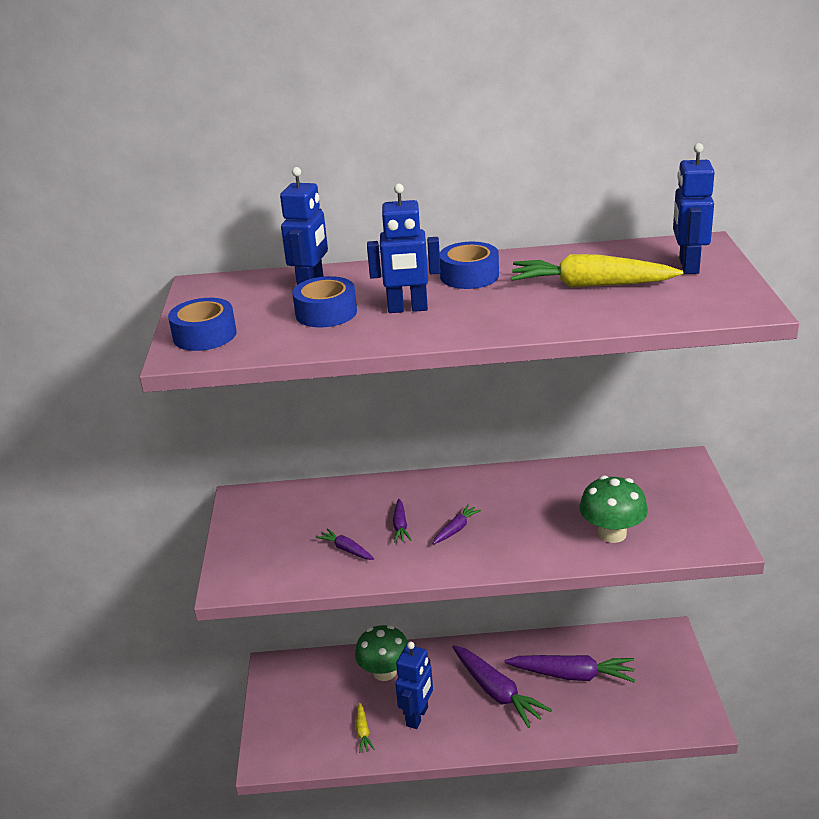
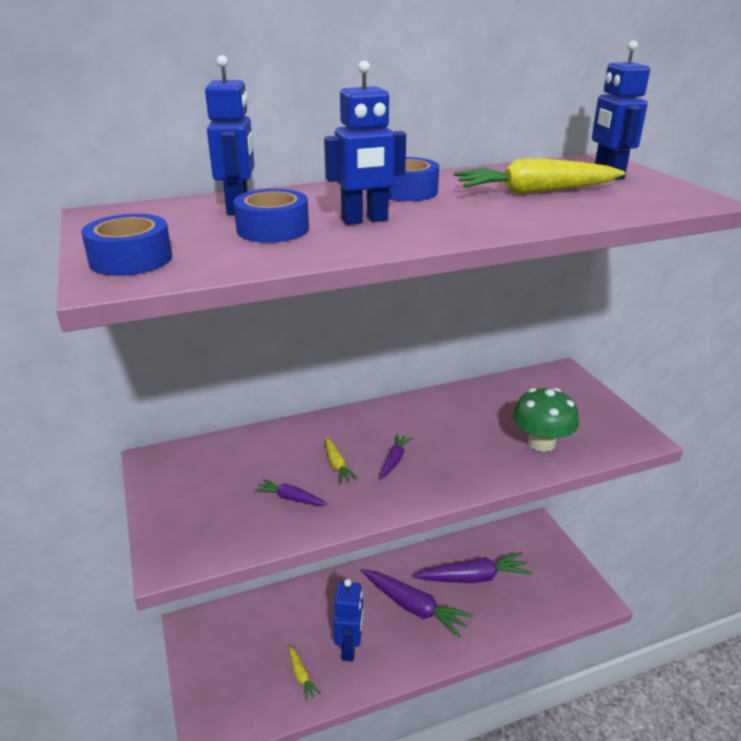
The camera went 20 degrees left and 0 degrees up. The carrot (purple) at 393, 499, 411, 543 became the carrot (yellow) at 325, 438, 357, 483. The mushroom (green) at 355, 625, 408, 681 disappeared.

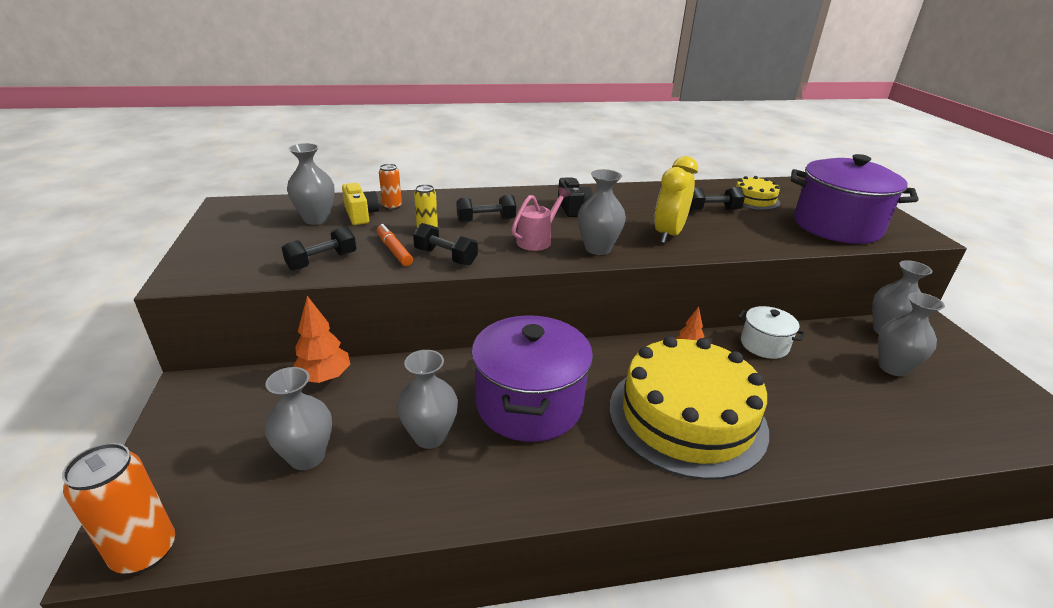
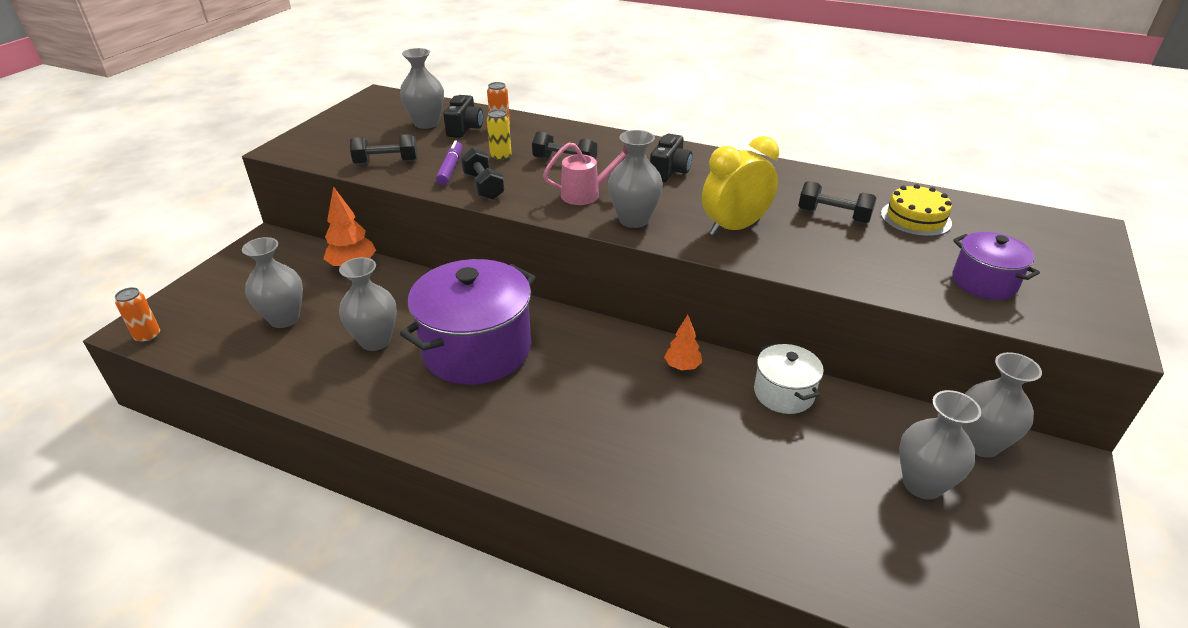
The camera went 35 degrees right and 5 degrees up. The pot (purple) at 791, 154, 919, 244 changed to 0.51 times the size. The camera (yellow) at 342, 183, 379, 225 became the camera (black) at 443, 95, 483, 138. The marker (orange) at 377, 224, 413, 266 became the marker (purple) at 436, 140, 462, 185. The cake (yellow) at 609, 336, 769, 480 disappeared. The can (orange) at 62, 443, 175, 574 changed to 0.56 times the size.

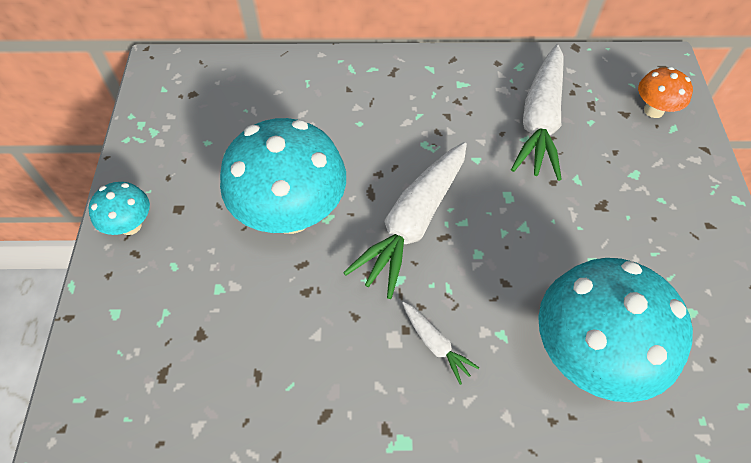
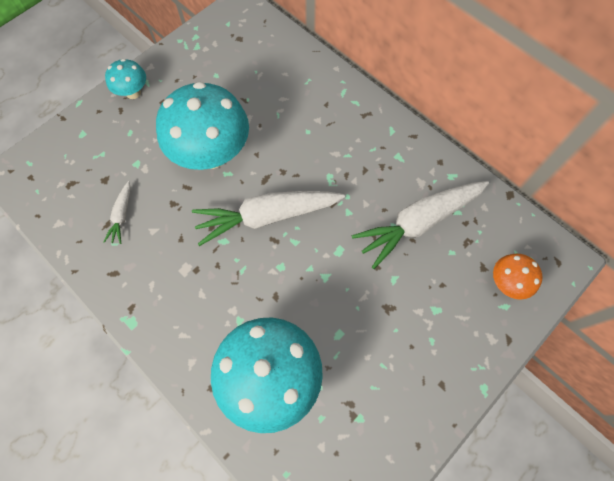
The camera went 45 degrees right and 10 degrees up. The carrot (white) moved from 402, 302, 479, 385 to 104, 181, 131, 244.

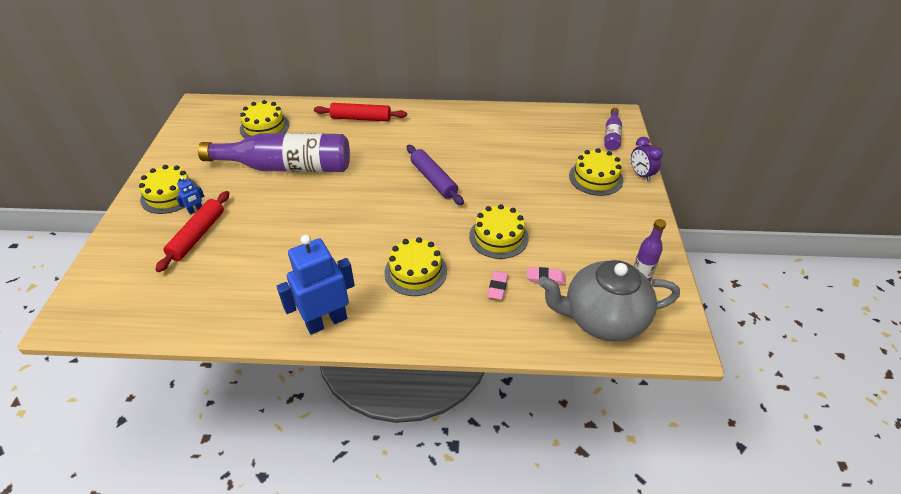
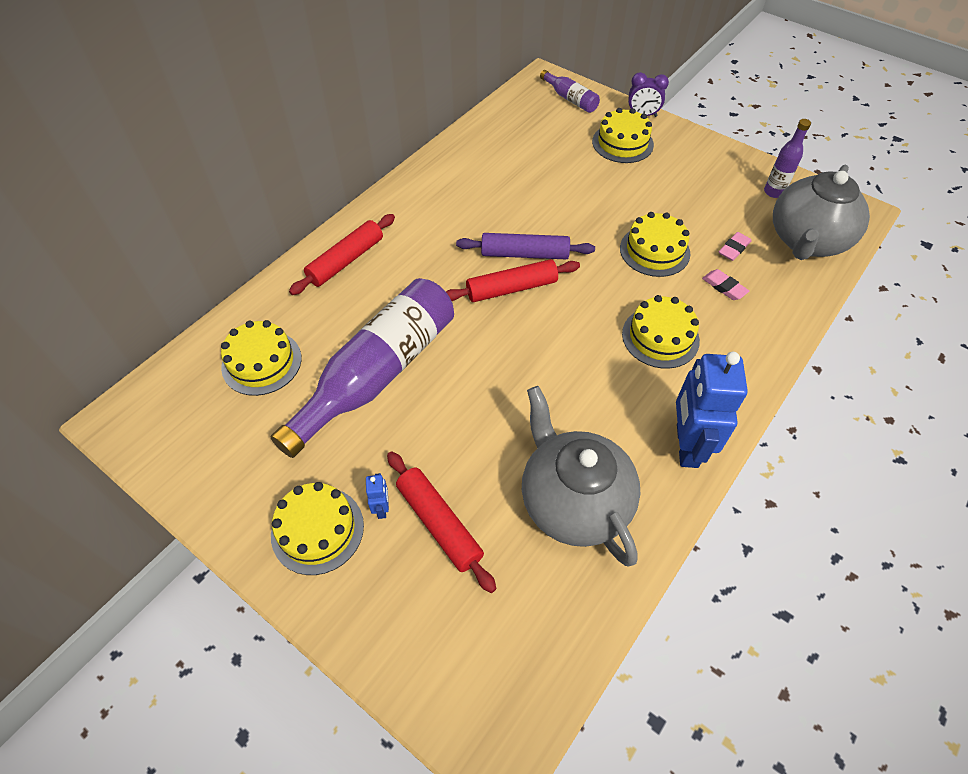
The camera went 55 degrees left and 10 degrees up. The rolling pin (red) at 446, 259, 580, 302 appeared. The teapot (grey) at 522, 386, 640, 567 appeared.

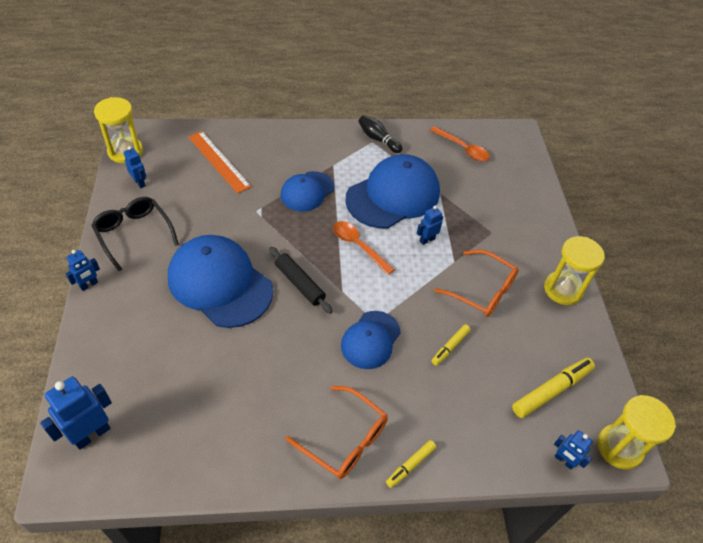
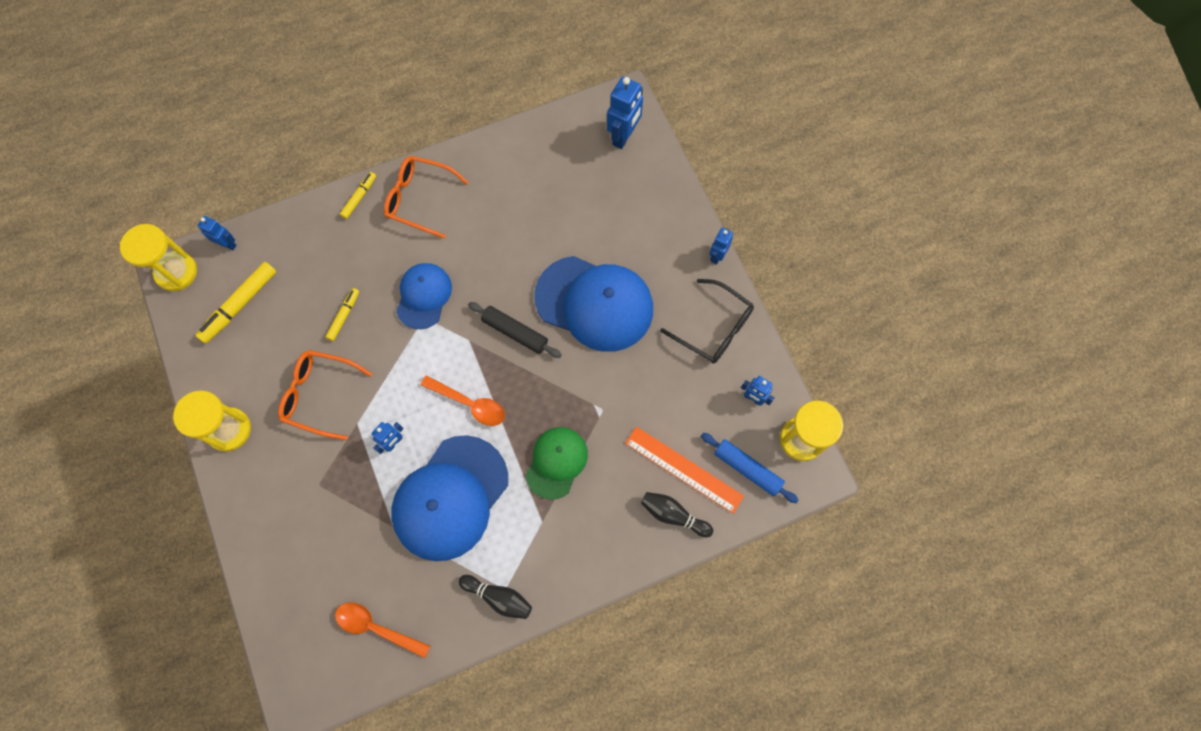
The camera went 165 degrees right and 20 degrees up. The cap (blue) at 280, 171, 334, 212 became the cap (green) at 526, 427, 588, 499. The rolling pin (blue) at 701, 433, 798, 503 appeared. The bowling pin (black) at 641, 492, 713, 537 appeared.

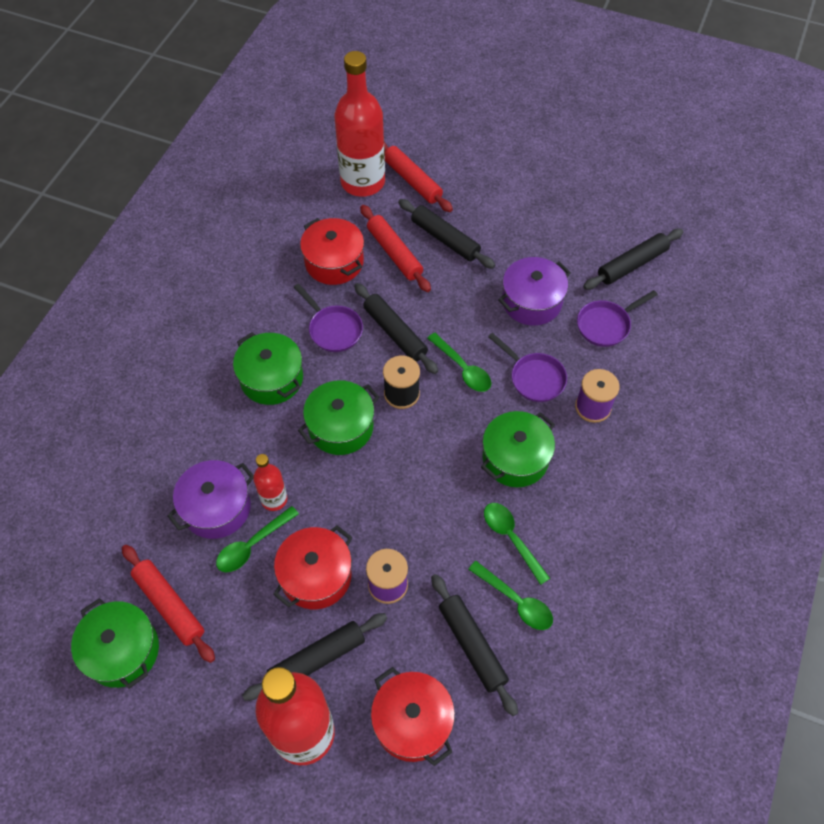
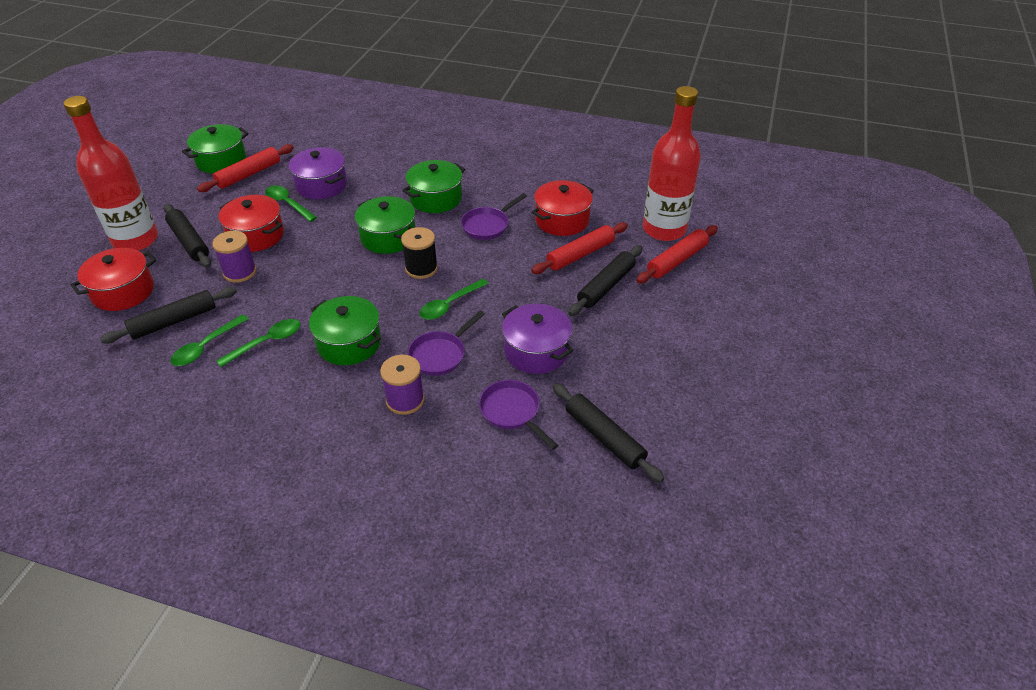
The camera went 85 degrees right and 15 degrees down. The rolling pin (black) at 354, 283, 438, 374 disappeared. The bottle (red) at 253, 454, 287, 511 disappeared.

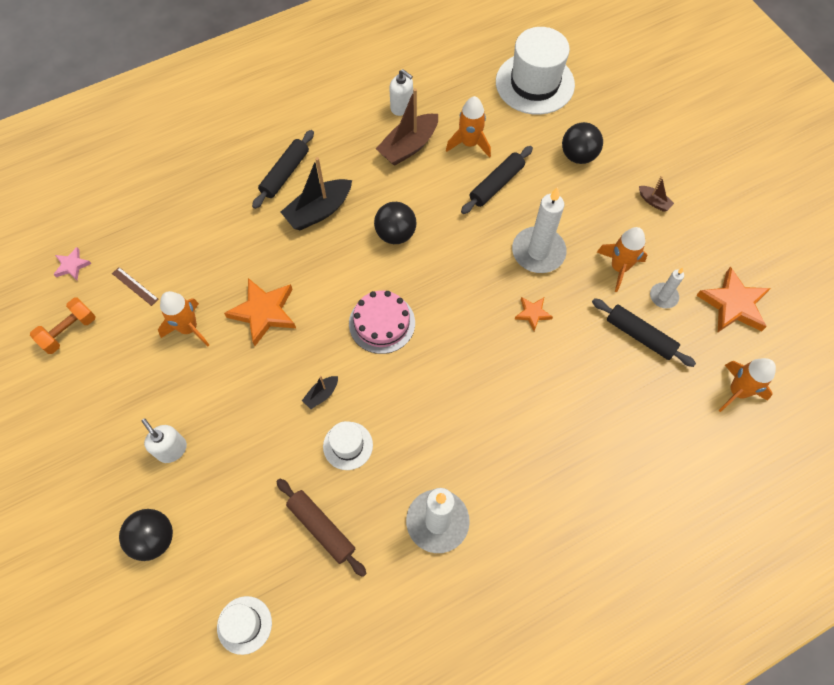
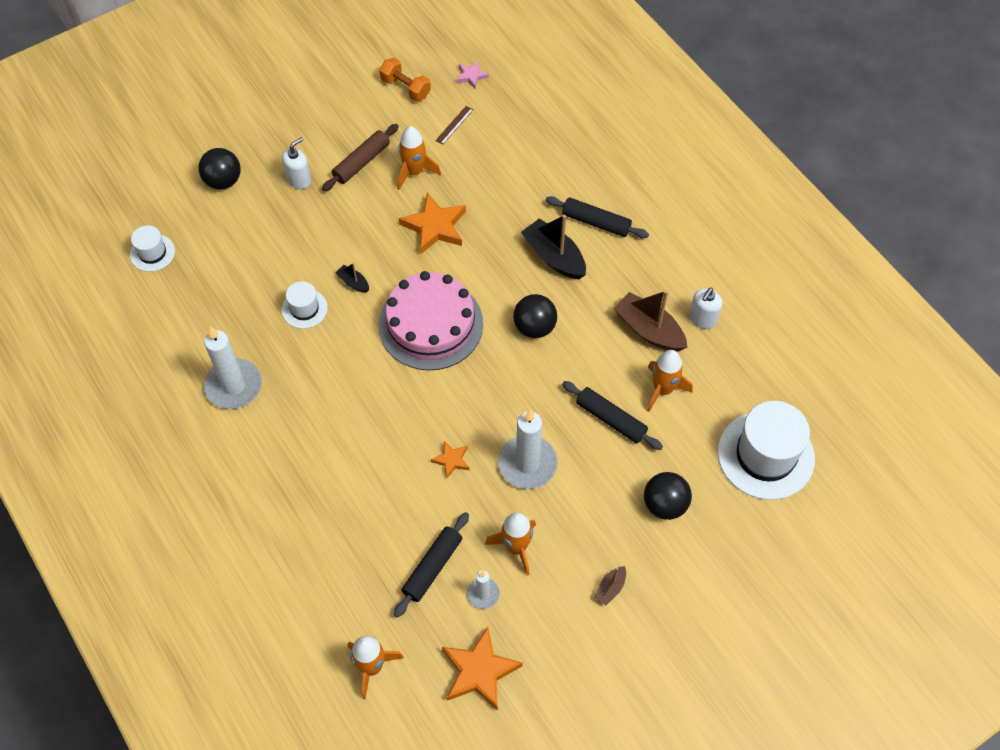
The camera went 85 degrees right and 5 degrees down. The cake (pink) at 349, 291, 415, 354 changed to 1.59 times the size. The rolling pin (brown) moved from 276, 479, 367, 577 to 322, 124, 399, 191.

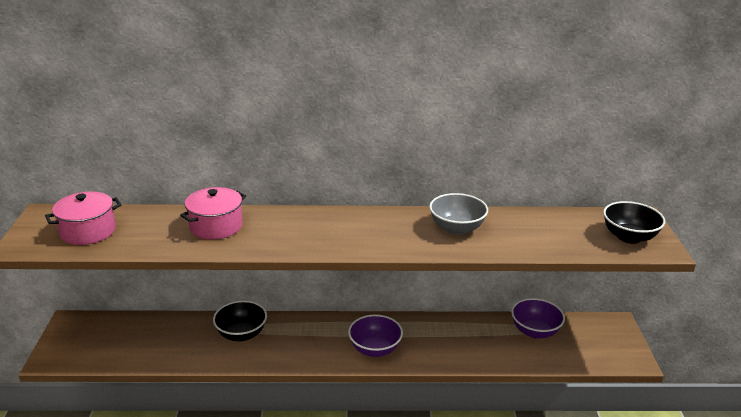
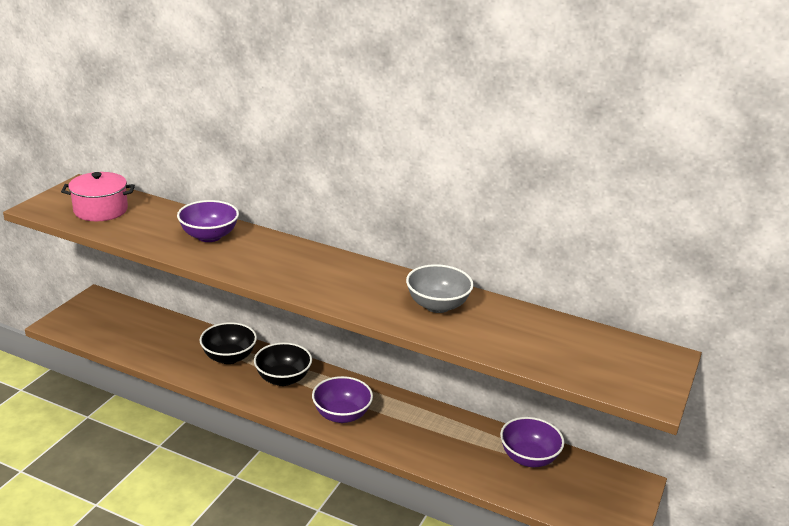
The camera went 25 degrees right and 0 degrees up. The pot (pink) at 180, 187, 246, 240 was replaced by the bowl (purple) at 177, 200, 239, 242. The bowl (black) moved from 603, 201, 665, 244 to 254, 342, 312, 386.

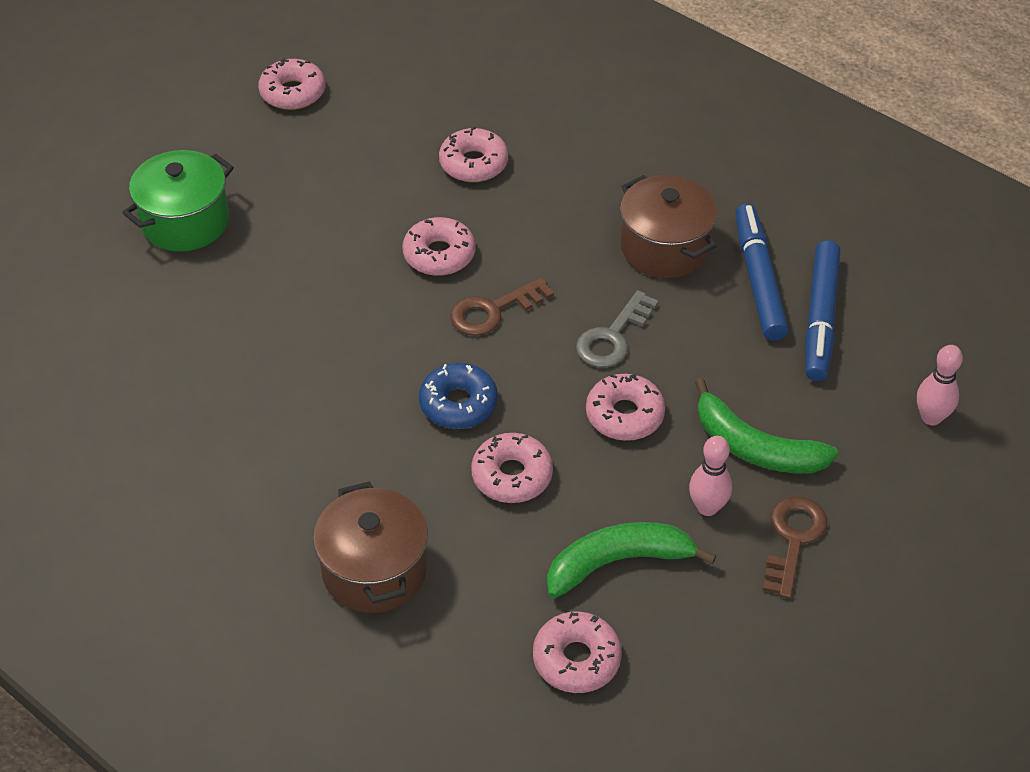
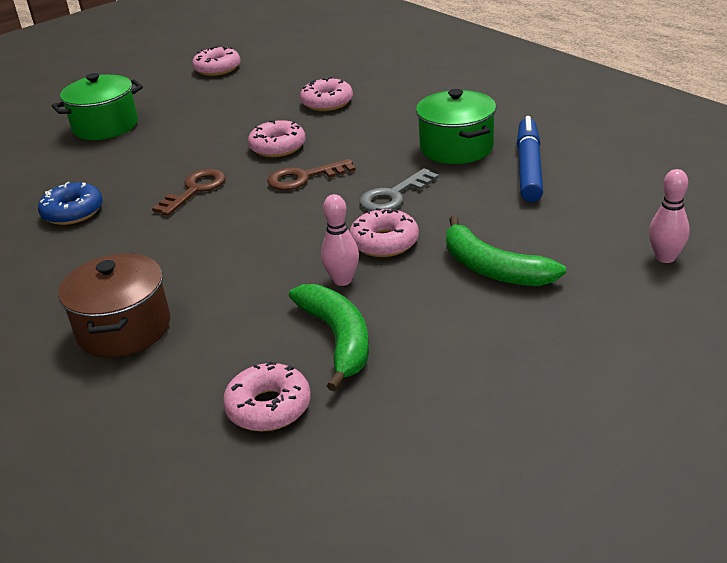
The camera went 15 degrees right and 15 degrees down. The pot (brown) at 620, 175, 717, 278 became the pot (green) at 416, 89, 496, 164. The marker (blue) at 805, 240, 840, 381 disappeared. The donut (blue) moved from 419, 363, 498, 429 to 38, 182, 103, 225. The donut (pink) at 471, 433, 553, 503 disappeared. The bowling pin (pink) moved from 689, 436, 732, 516 to 321, 194, 359, 286. The key (brown) moved from 762, 496, 828, 599 to 152, 169, 226, 216. The banana (green) at 547, 522, 717, 598 turned 75 degrees clockwise.

